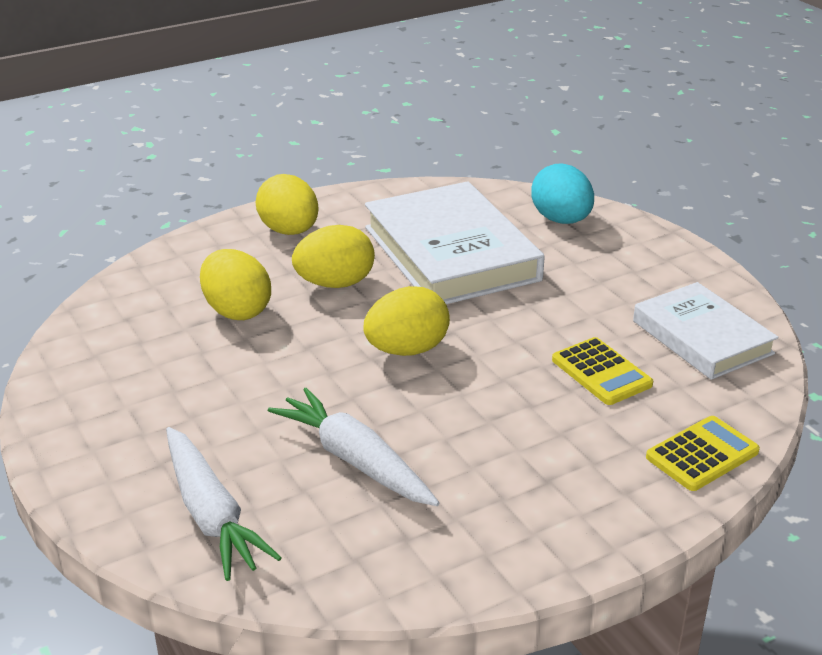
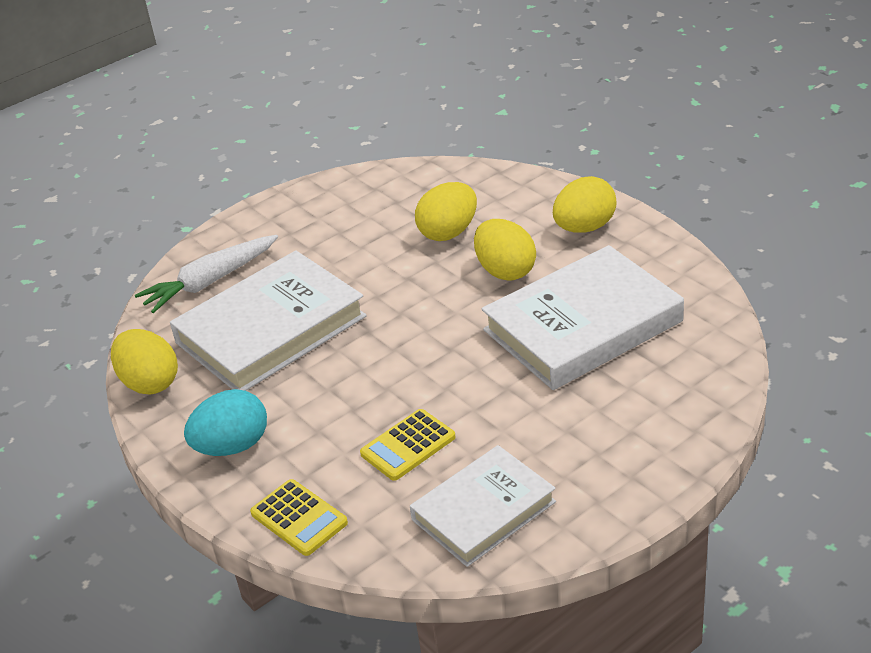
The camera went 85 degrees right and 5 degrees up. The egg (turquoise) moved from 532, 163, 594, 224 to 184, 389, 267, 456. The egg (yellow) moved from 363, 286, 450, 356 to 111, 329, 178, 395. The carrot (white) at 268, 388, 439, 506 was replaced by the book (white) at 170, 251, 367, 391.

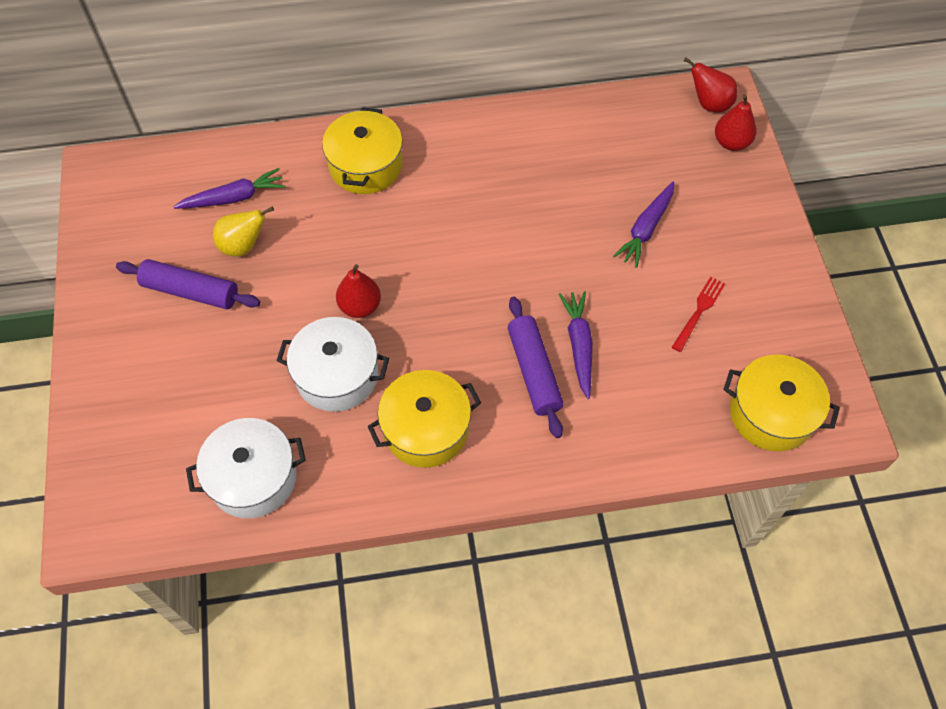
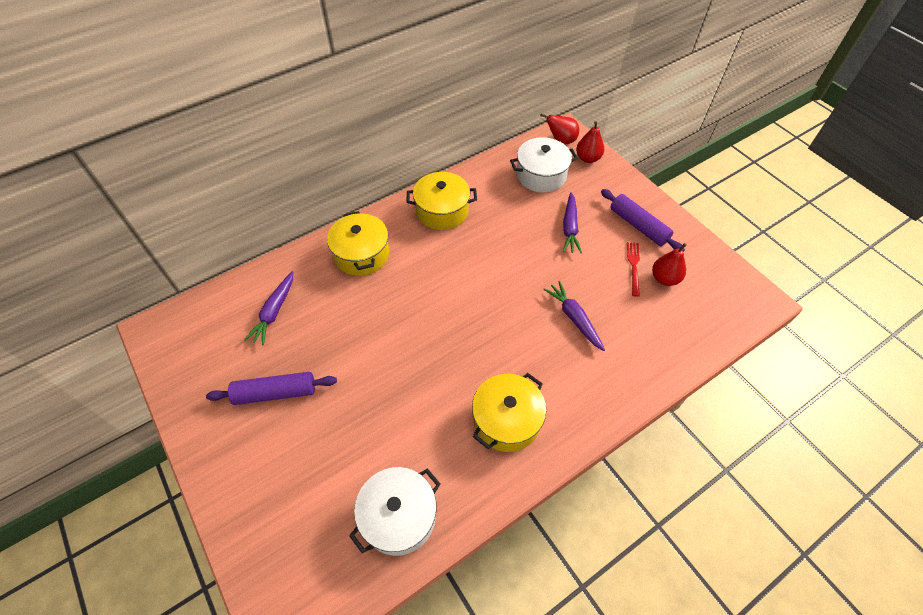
The camera went 25 degrees left and 5 degrees down. The carrot (purple) at 173, 168, 285, 209 turned 150 degrees clockwise. The pear (yellow) at 213, 207, 274, 257 disappeared. The pear (red) moved from 336, 264, 381, 318 to 652, 243, 687, 286. The rolling pin (purple) moved from 508, 297, 564, 438 to 601, 189, 685, 252. The pot (white) moved from 276, 317, 389, 412 to 510, 137, 578, 193. The pot (yellow) moved from 723, 354, 840, 451 to 407, 172, 477, 230.

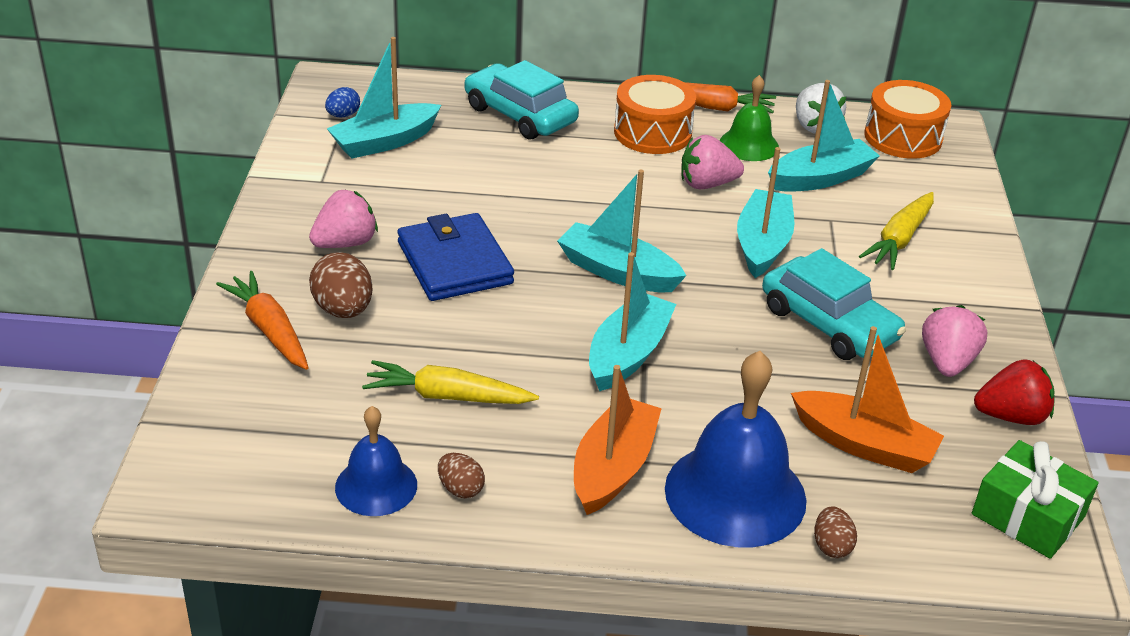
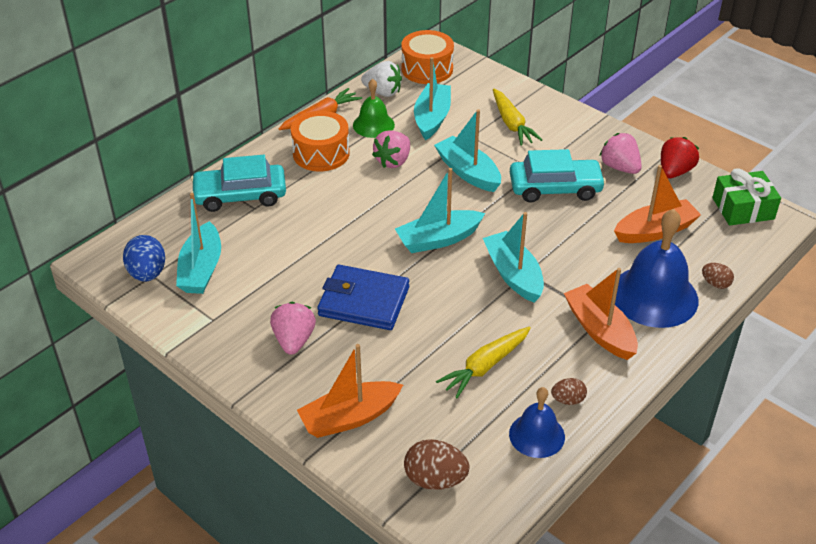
The camera went 50 degrees left and 5 degrees up. The egg (blue) at 325, 87, 360, 117 changed to 1.71 times the size. The egg (brown) moved from 309, 252, 372, 318 to 404, 439, 469, 490. The carrot (orange) at 216, 271, 309, 370 was replaced by the boat (orange) at 297, 344, 403, 438.

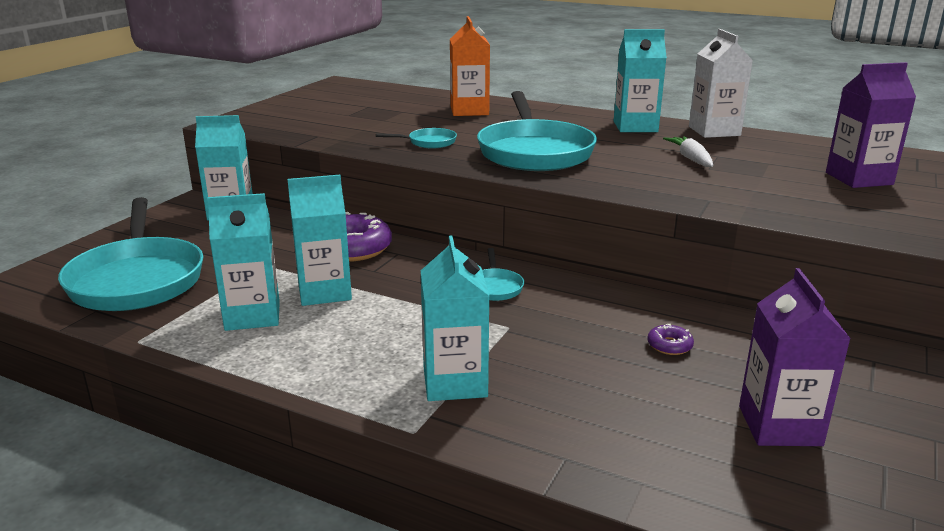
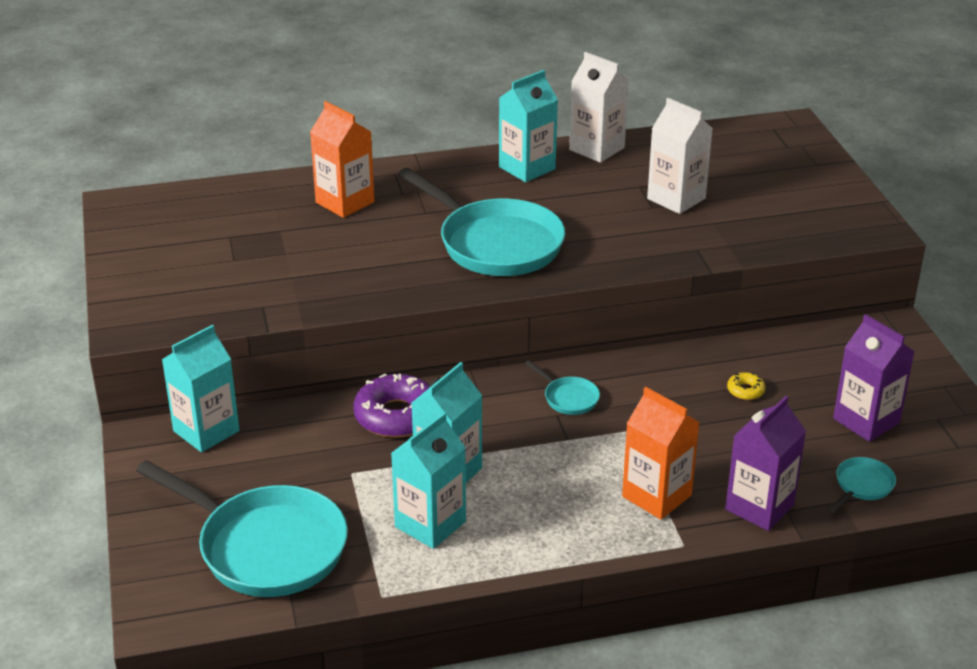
The camera went 40 degrees left and 10 degrees up. The carton (purple) moved from 826, 62, 916, 188 to 725, 396, 806, 531. The pan (turquoise) moved from 376, 128, 457, 148 to 829, 457, 896, 513. The carrot (white) at 663, 136, 713, 167 disappeared. The carton (turquoise) at 421, 236, 489, 401 became the carton (orange) at 622, 387, 700, 520. The donut (purple) at 647, 323, 694, 355 became the donut (yellow) at 727, 372, 765, 400. The carton (white) at 647, 98, 713, 214 appeared.

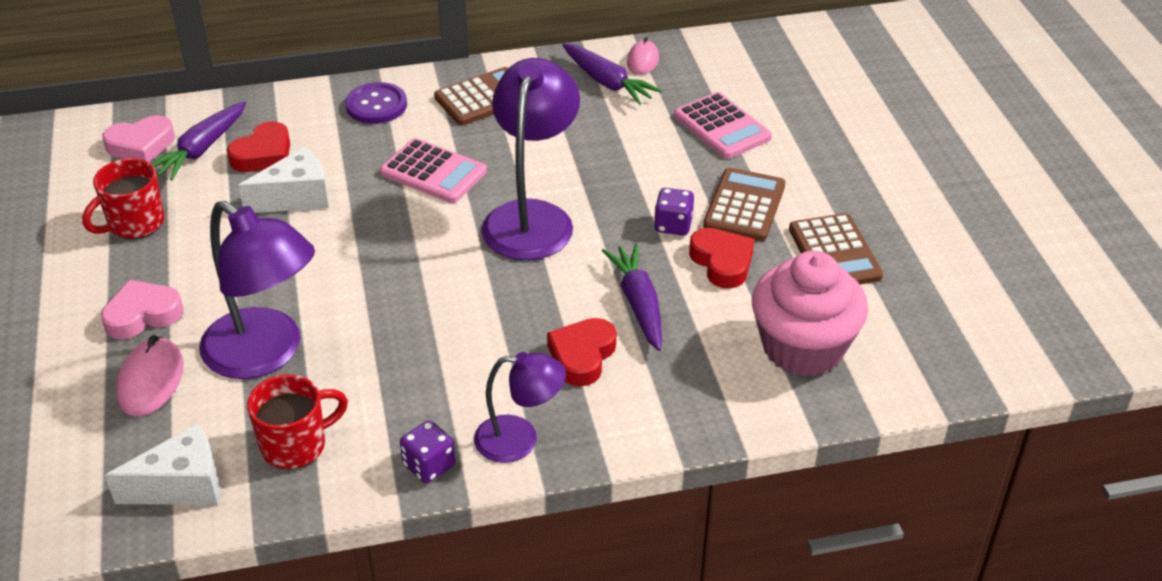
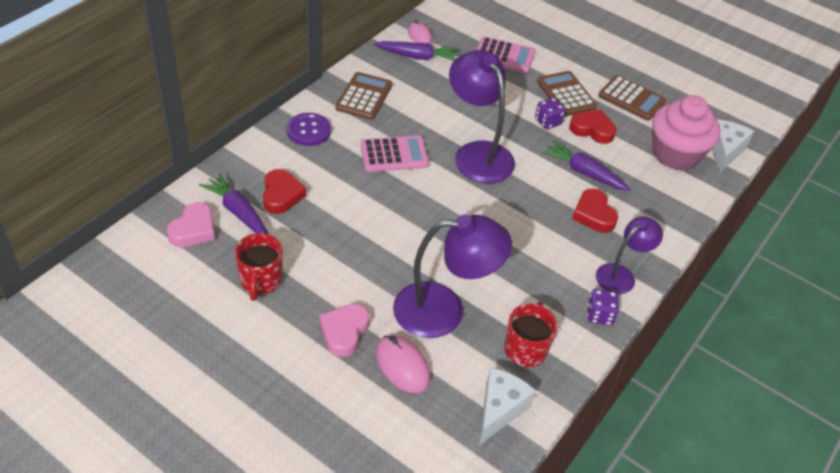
The camera went 45 degrees left and 5 degrees up. The carrot (purple) at 151, 101, 246, 180 turned 150 degrees clockwise. The cheese (white) moved from 238, 146, 329, 213 to 712, 119, 754, 174.

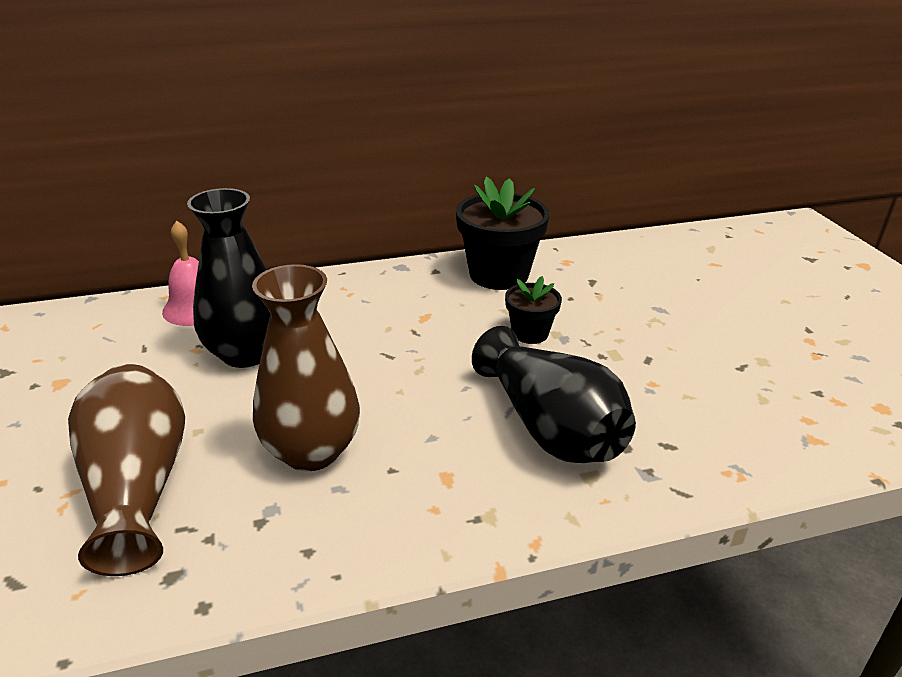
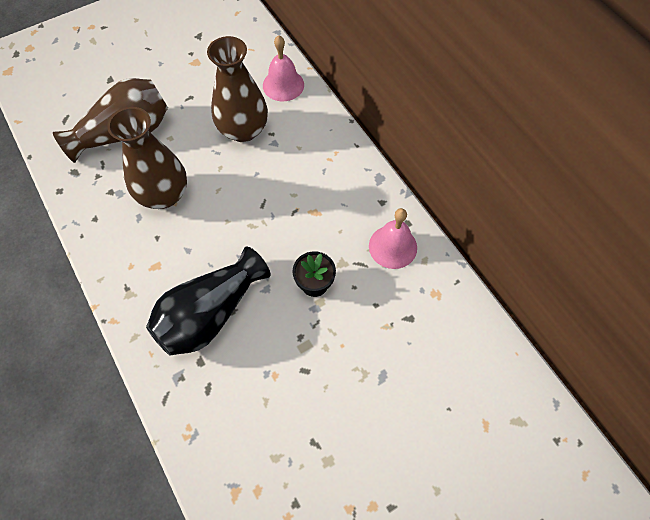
The camera went 75 degrees right and 30 degrees up. The flower pot (black) at 456, 177, 550, 290 was replaced by the bell (pink) at 369, 208, 417, 269. The vase (black) at 187, 188, 271, 368 became the vase (brown) at 207, 36, 268, 142.

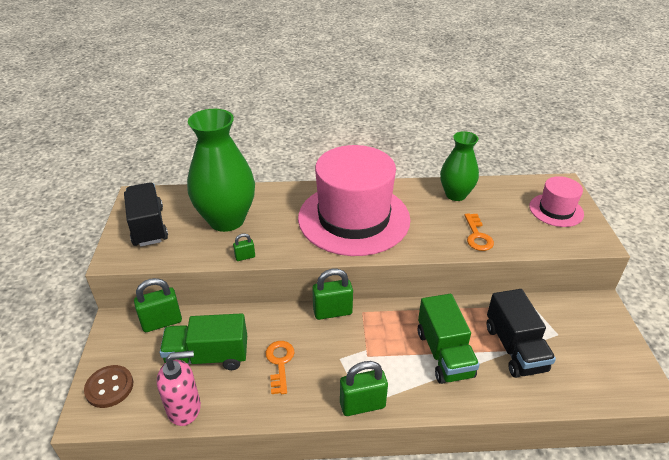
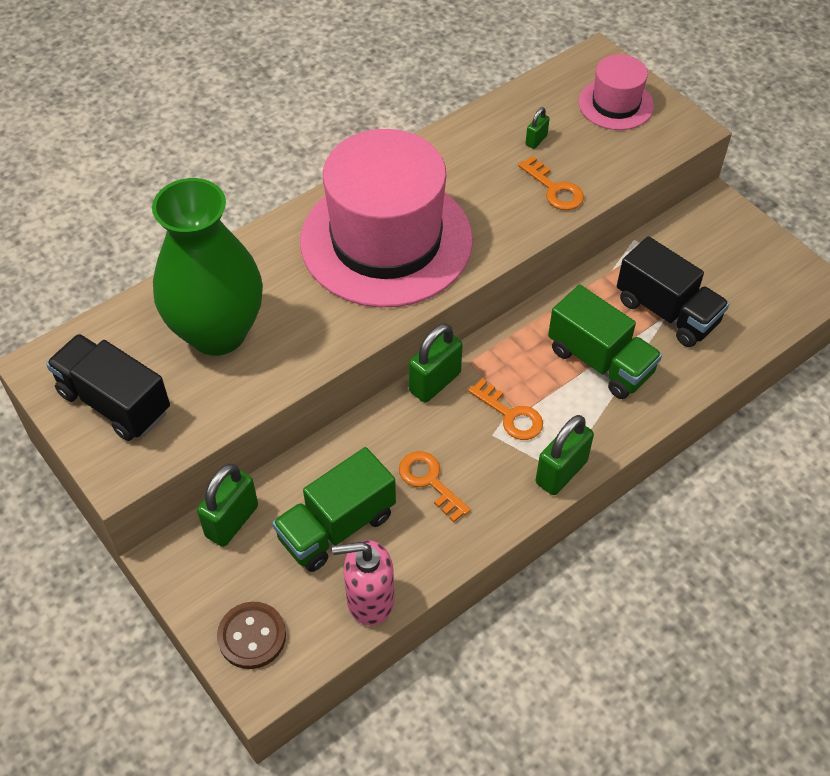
The camera went 35 degrees left and 15 degrees up. The vase (green) at 440, 131, 479, 201 disappeared. The padlock (green) moved from 233, 233, 255, 261 to 526, 107, 550, 149. The soap dispenser (pink) at 157, 351, 201, 426 turned 135 degrees counterclockwise. The key (orange) at 468, 378, 543, 440 appeared.

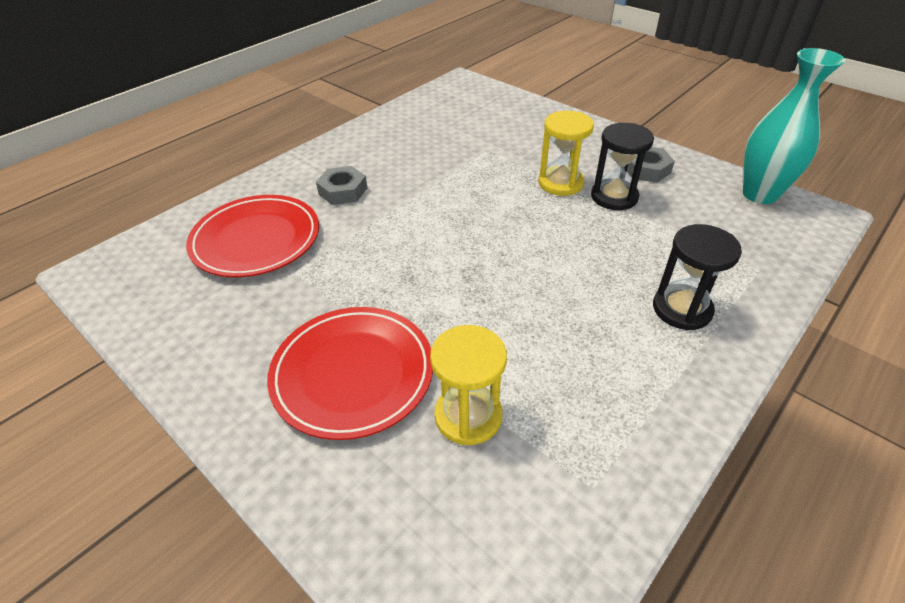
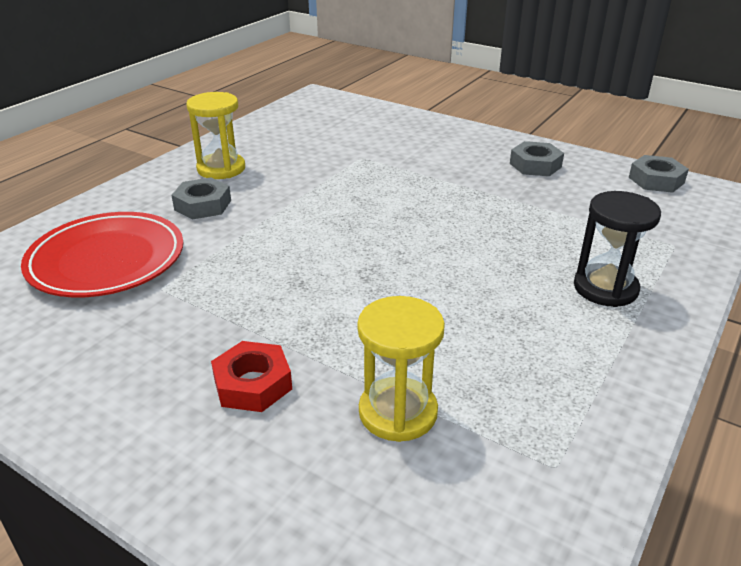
The camera went 10 degrees left and 10 degrees down. The vase (turquoise) at 743, 48, 845, 204 was replaced by the nut (grey) at 629, 155, 689, 193. The hourglass (yellow) moved from 538, 111, 594, 196 to 186, 92, 245, 179. The hourglass (black) at 591, 123, 654, 210 disappeared. The plate (red) at 267, 307, 433, 440 was replaced by the nut (red) at 211, 341, 292, 412.

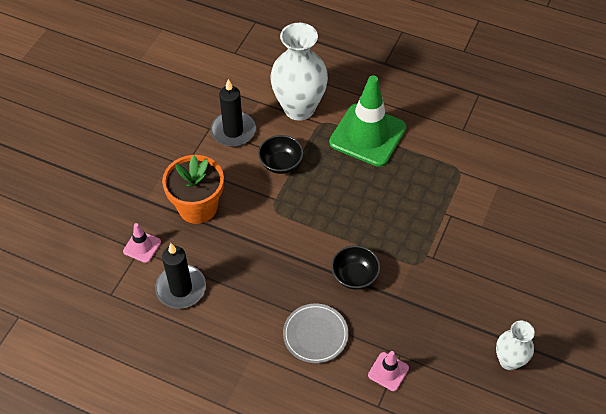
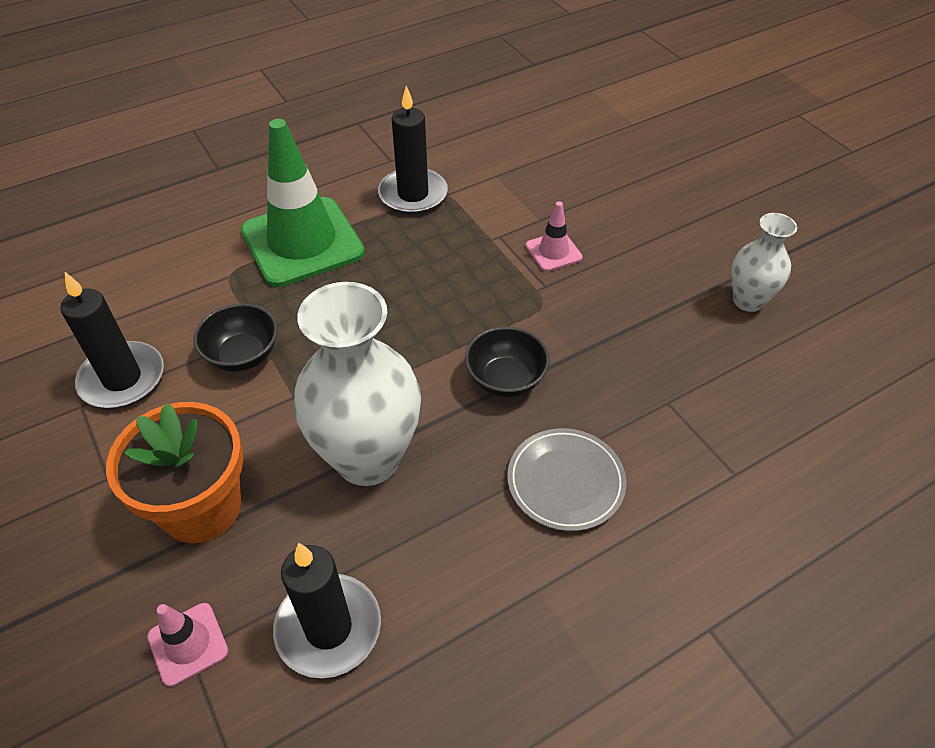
The camera went 55 degrees left and 5 degrees down. The vase (white) moved from 270, 23, 328, 121 to 294, 282, 421, 486. The traffic cone (pink) moved from 368, 351, 409, 391 to 525, 201, 582, 272. The candle (black) at 378, 86, 448, 214 appeared.

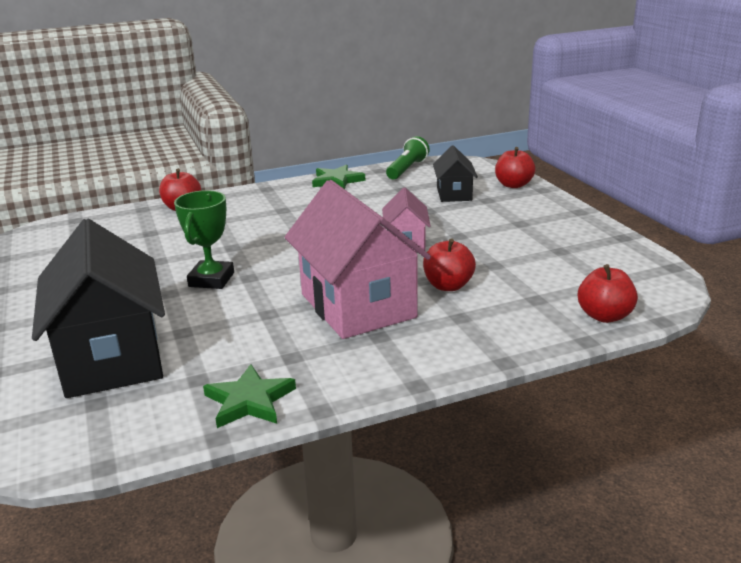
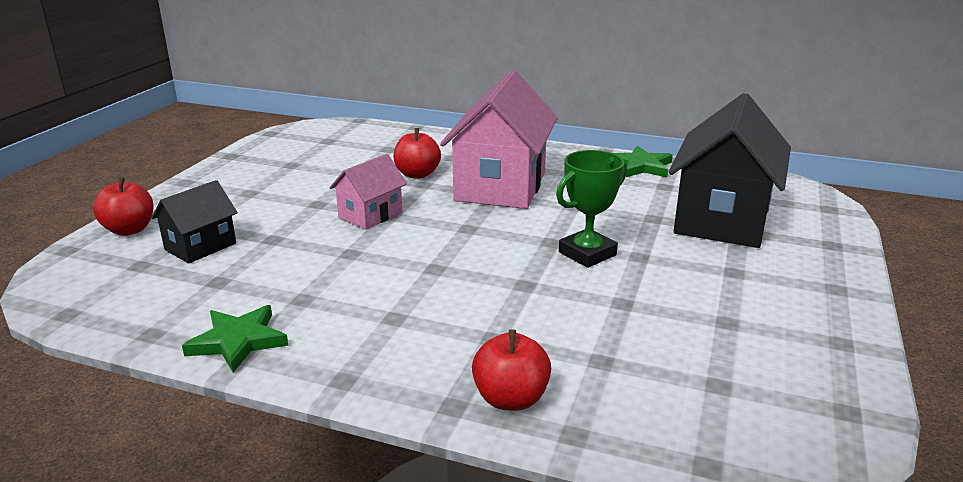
The camera went 140 degrees left and 0 degrees up. The flashlight (green) at 386, 136, 430, 180 disappeared. The apple (red) at 578, 264, 638, 323 disappeared.

